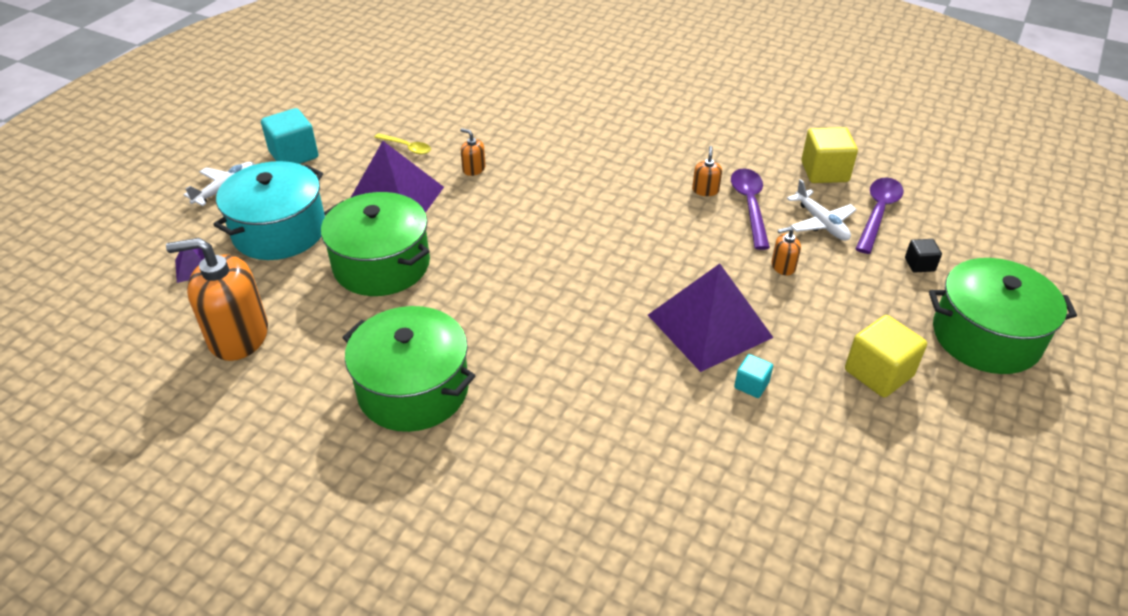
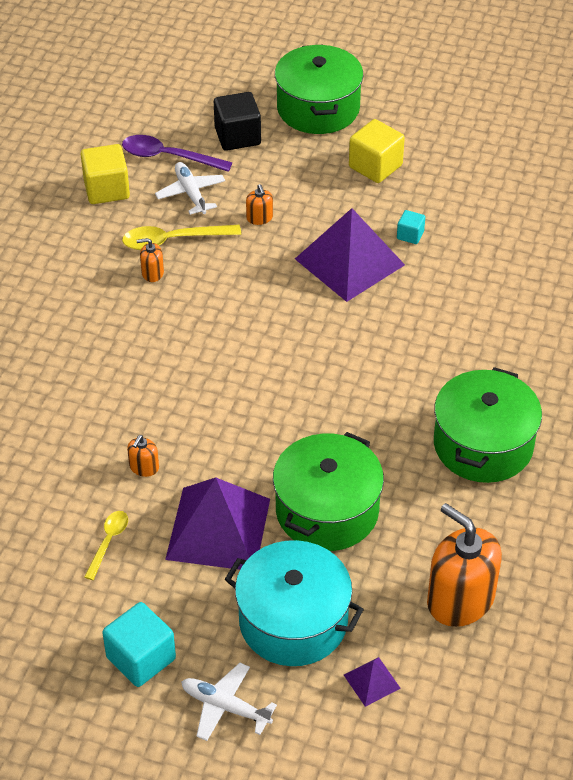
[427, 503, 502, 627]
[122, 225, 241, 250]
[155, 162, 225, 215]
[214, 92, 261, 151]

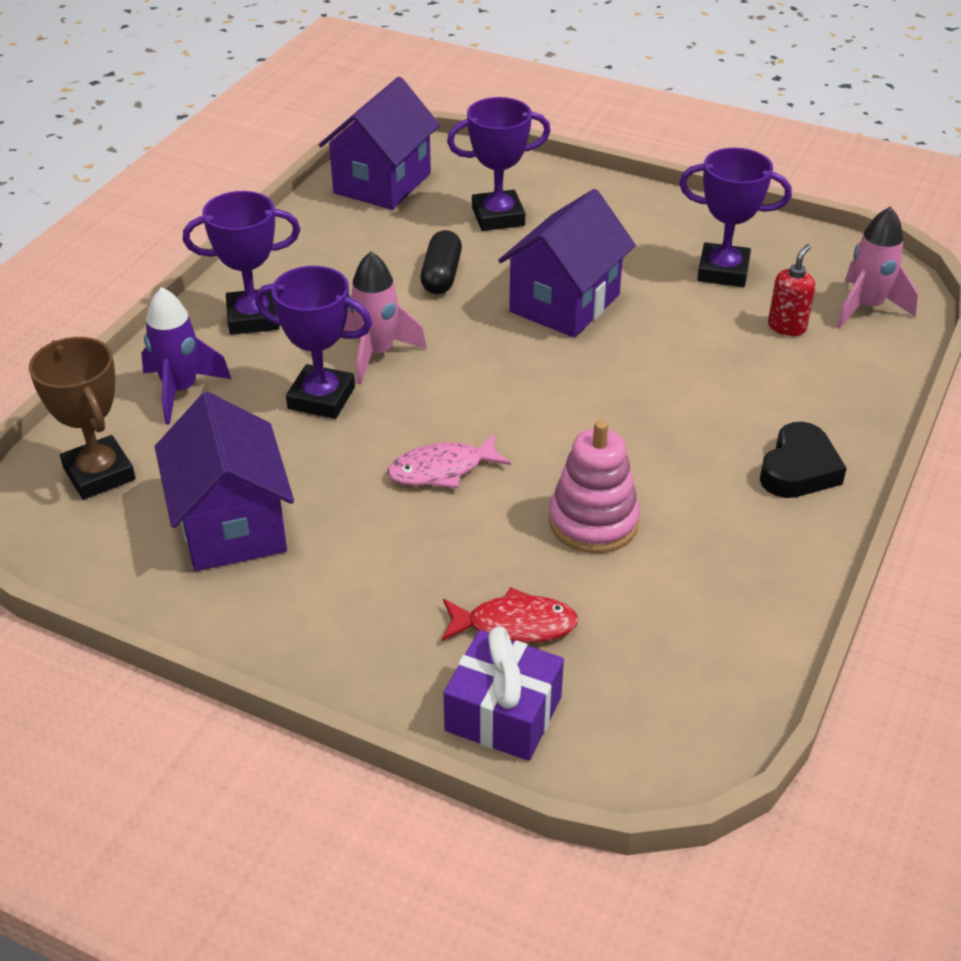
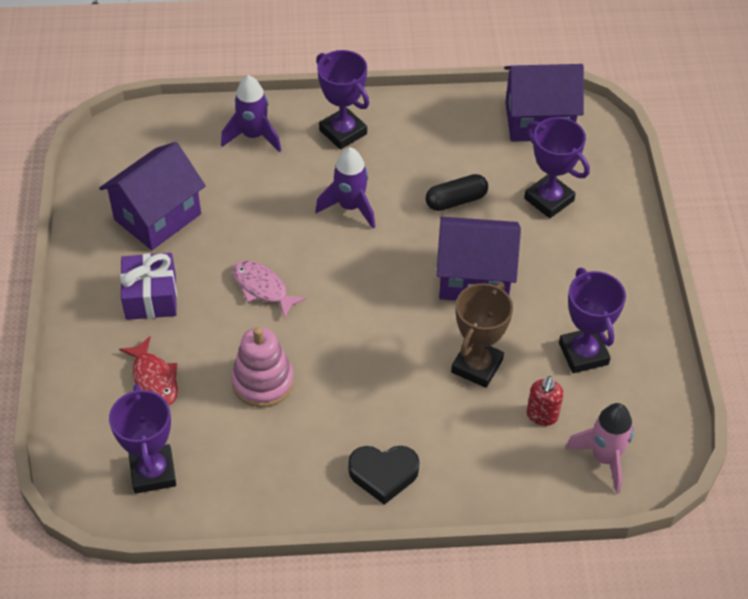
[451, 283, 513, 388]
[109, 384, 176, 494]
[315, 147, 375, 228]
[120, 253, 177, 320]
[527, 376, 563, 426]

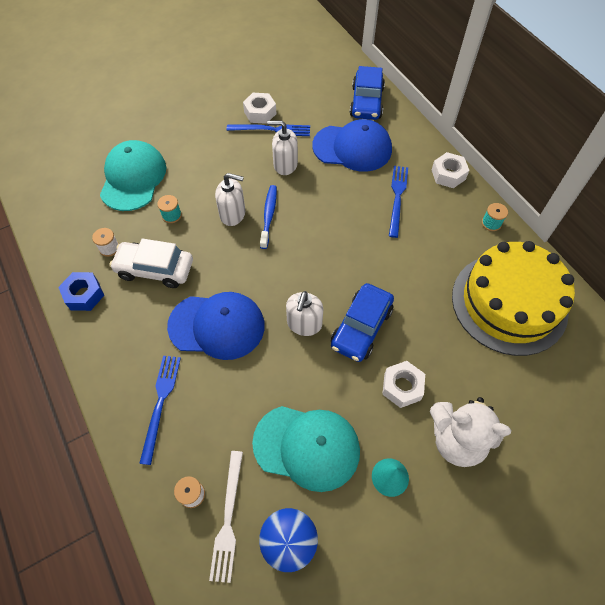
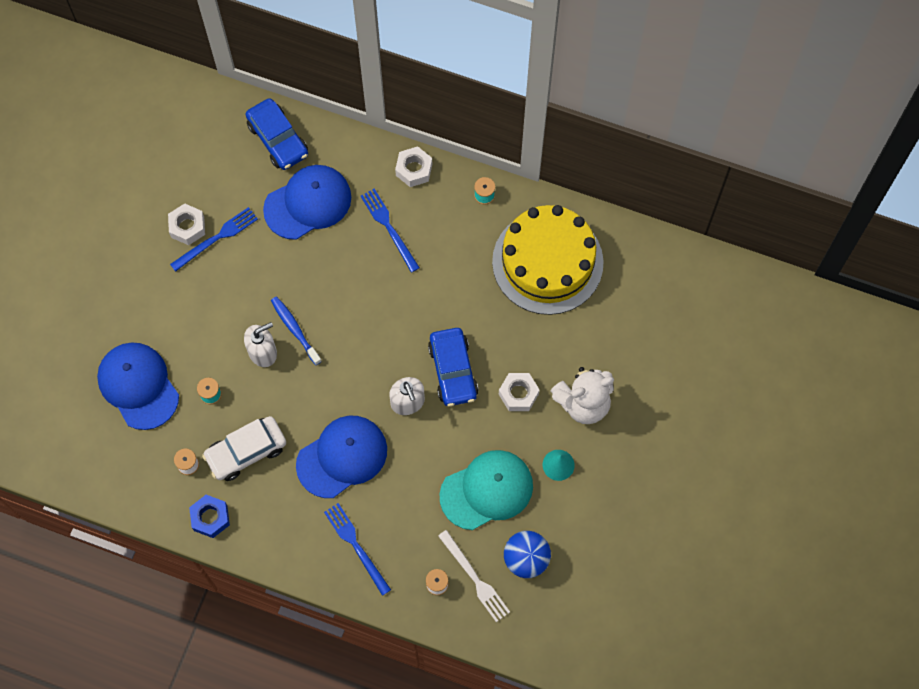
[97, 342, 179, 430]
[267, 120, 298, 175] (first image)

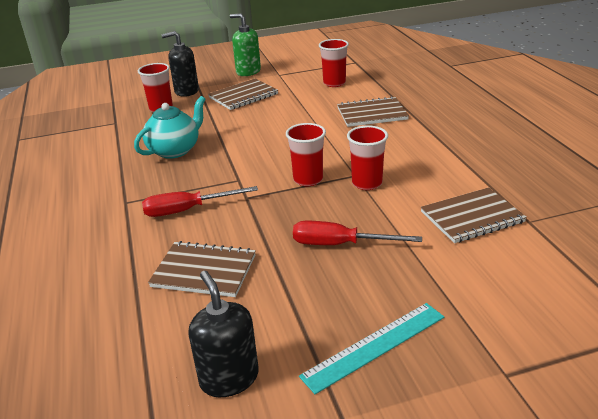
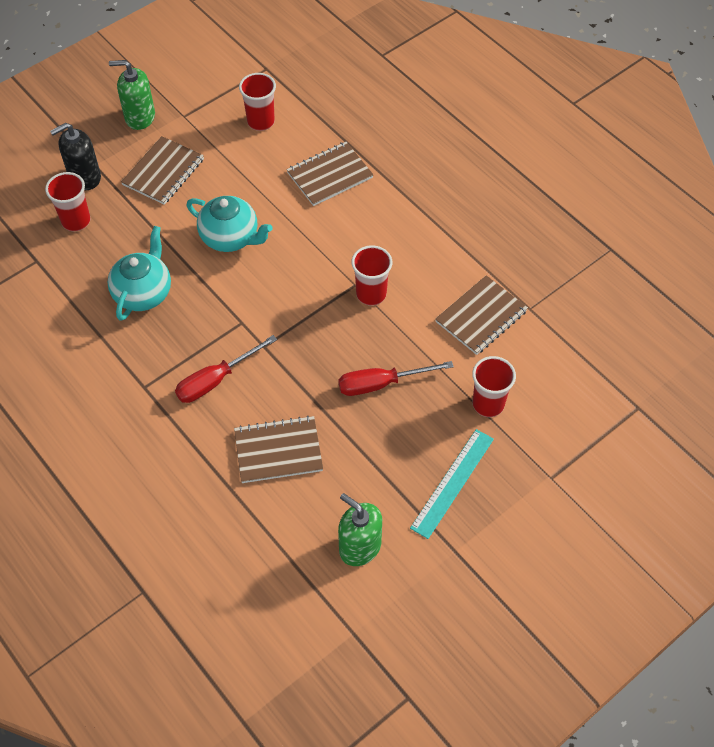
[338, 493, 382, 566]
[472, 356, 516, 417]
[187, 196, 273, 252]

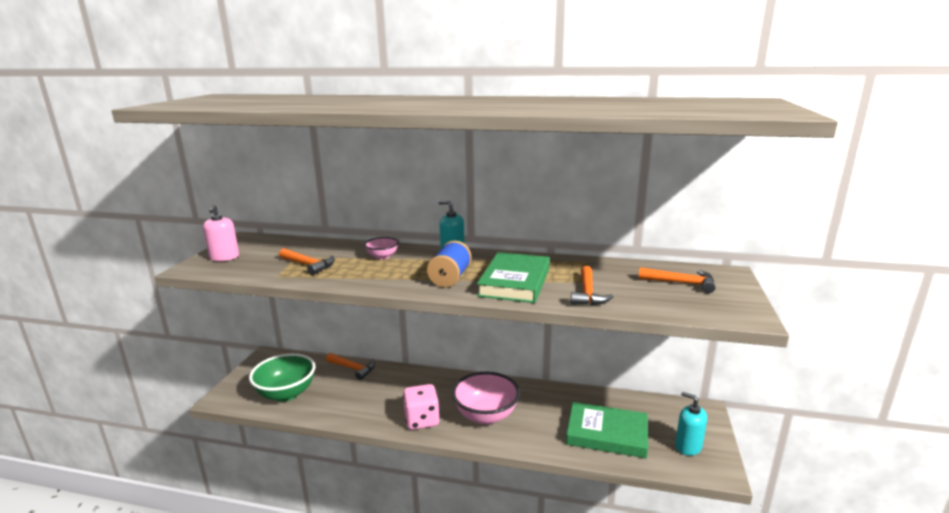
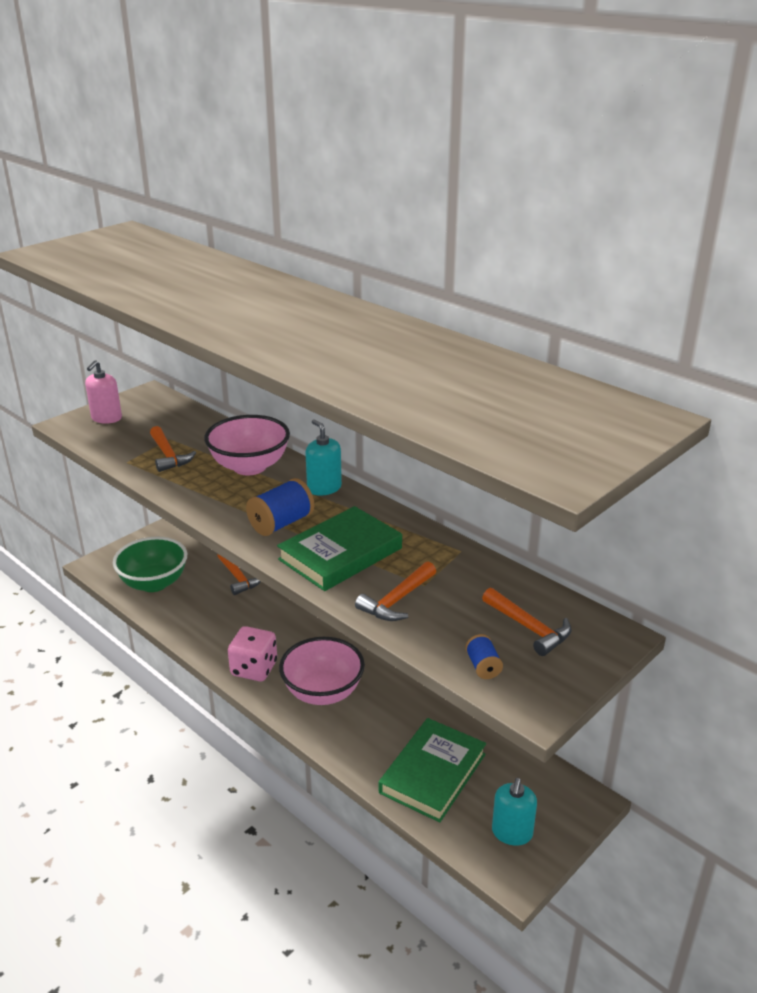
[204, 415, 290, 475]
[379, 718, 486, 822]
[492, 778, 537, 846]
[465, 634, 503, 679]

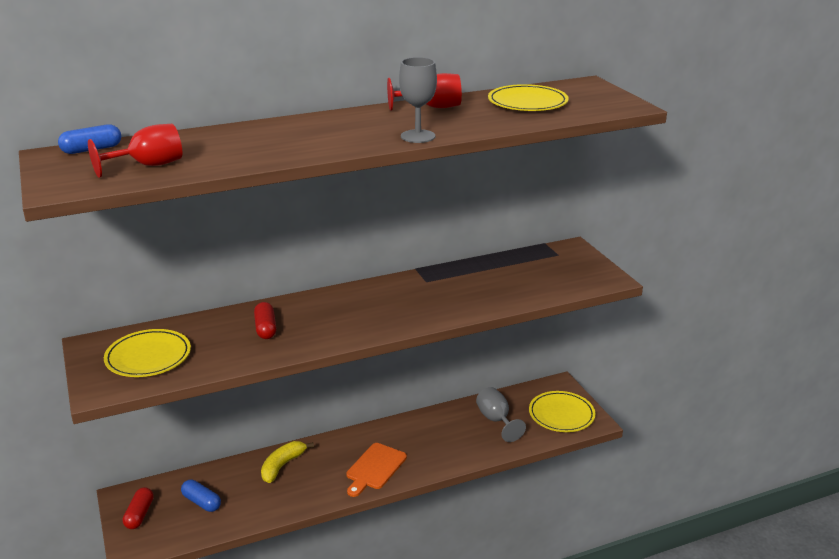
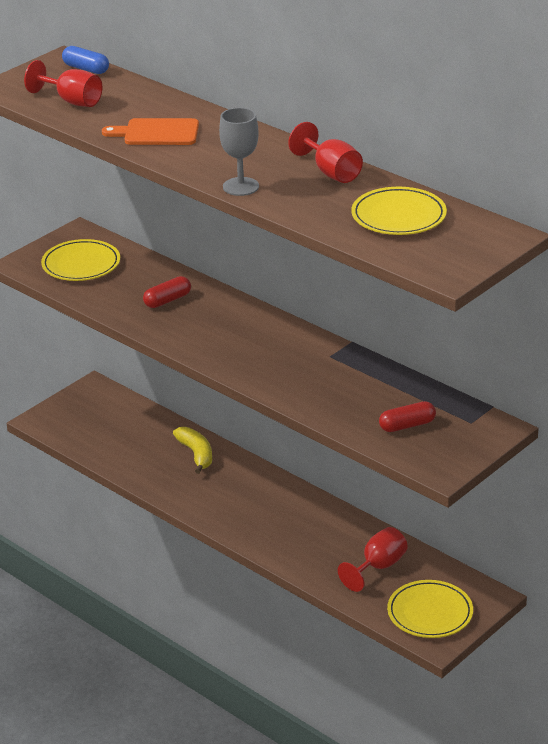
[379, 401, 436, 432]
[181, 479, 221, 512] (first image)
[173, 427, 212, 474]
[102, 118, 199, 145]
[338, 527, 408, 592]

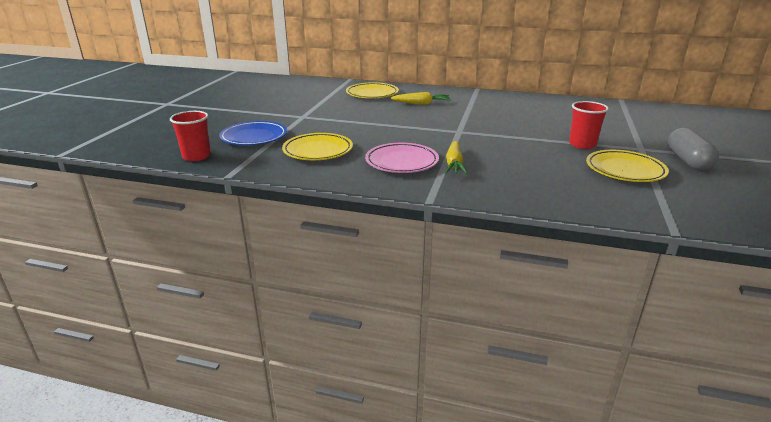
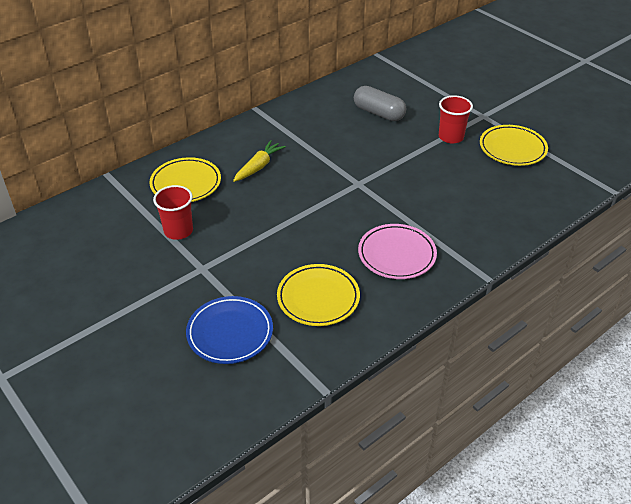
[153, 185, 193, 240]
[445, 141, 468, 174] (first image)
[354, 86, 406, 121]

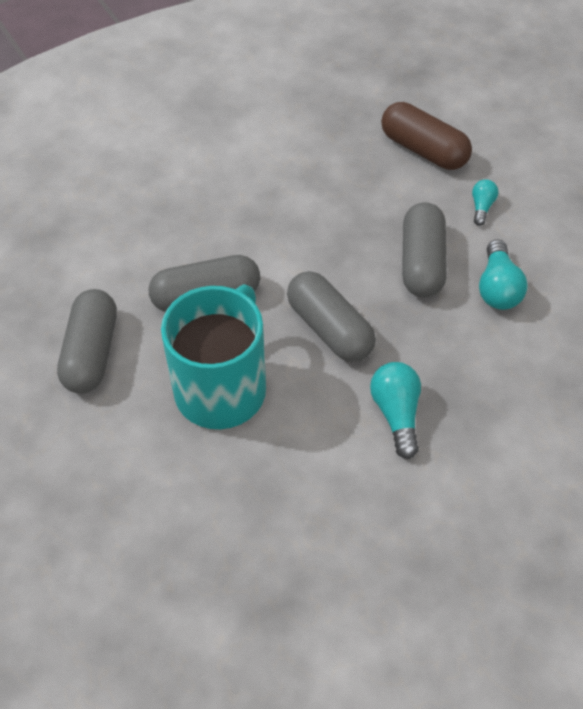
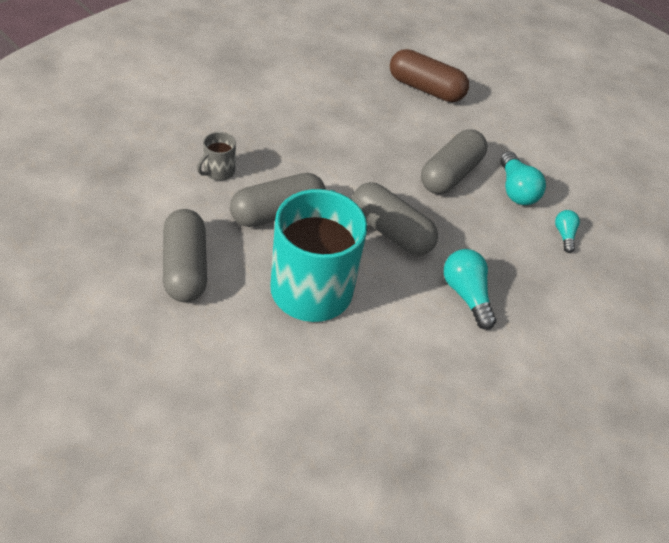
[421, 129, 487, 194]
[555, 210, 580, 253]
[197, 132, 236, 181]

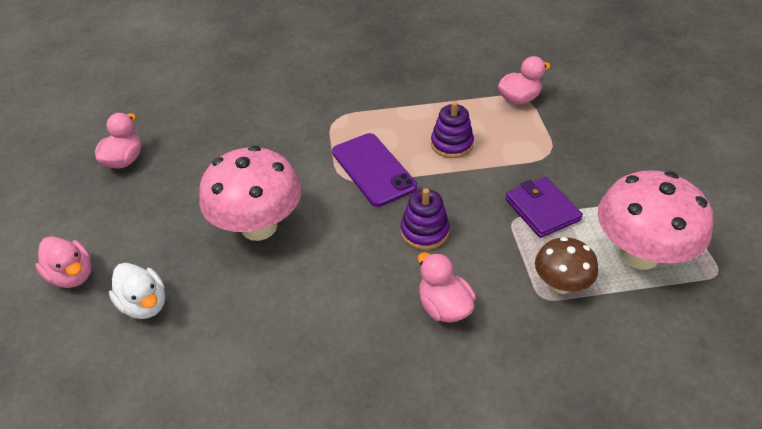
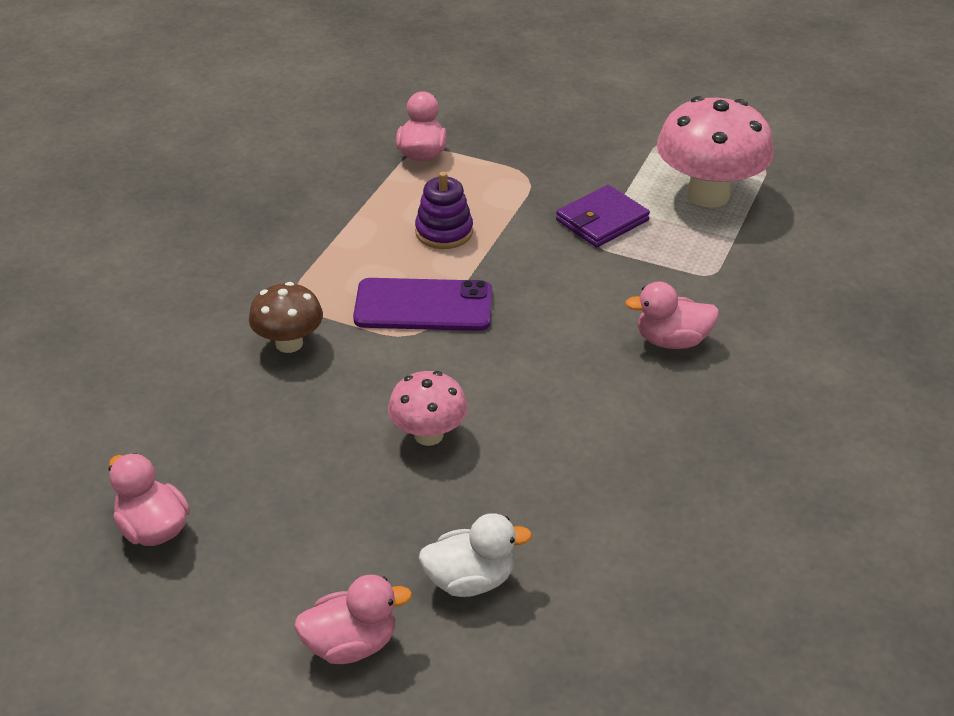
[388, 371, 468, 446]
[401, 188, 449, 250] (first image)
[556, 185, 650, 247]
[249, 282, 323, 353]

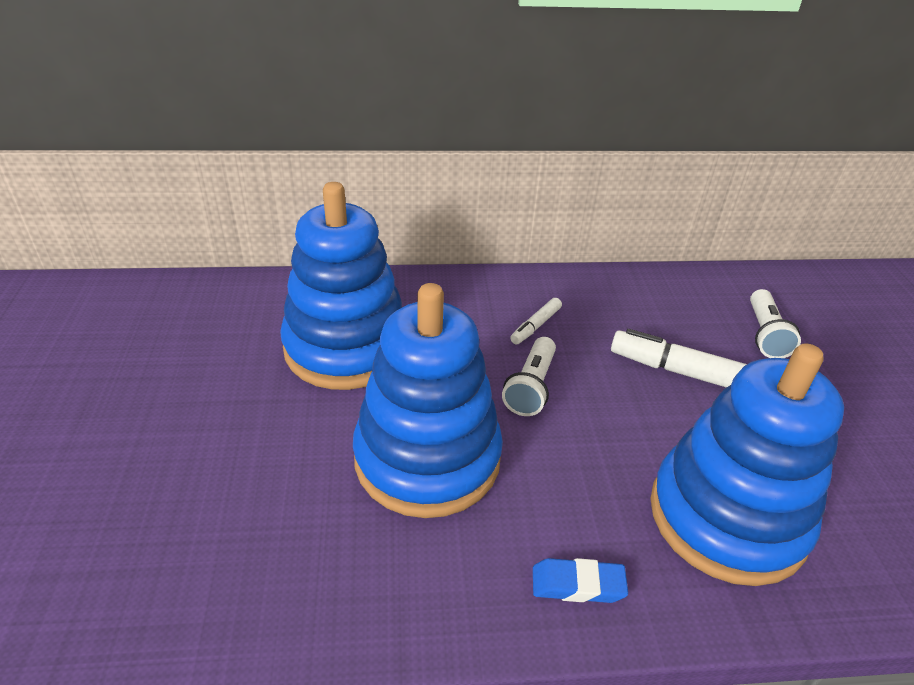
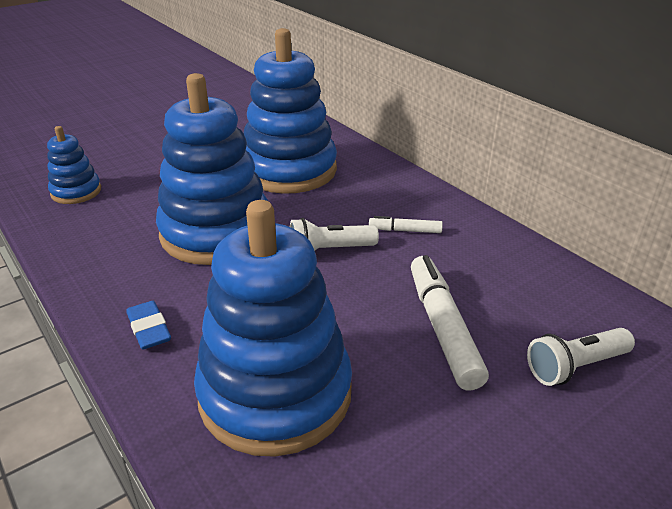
[47, 126, 101, 204]

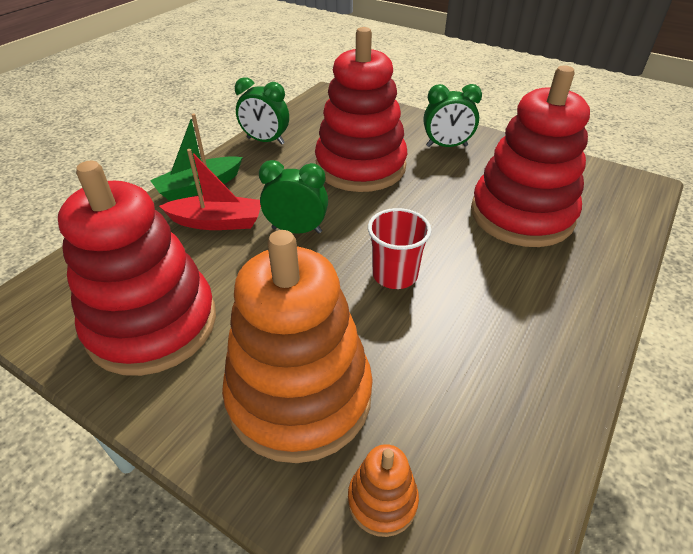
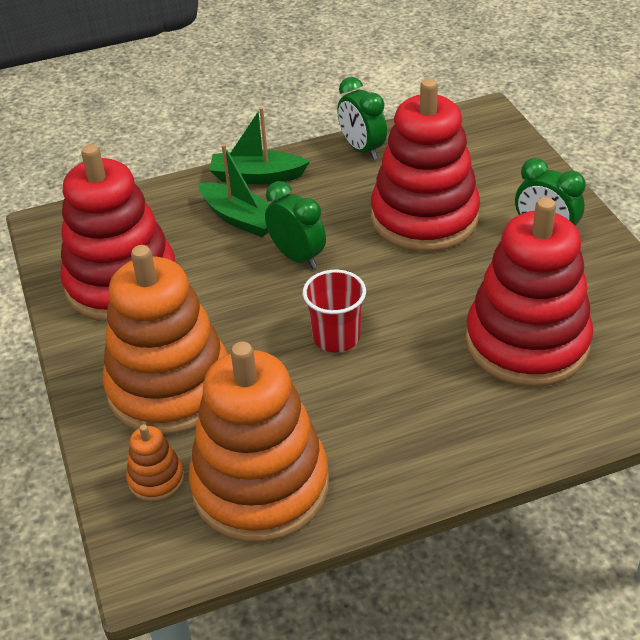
[198, 144, 269, 237]
[189, 342, 329, 542]

